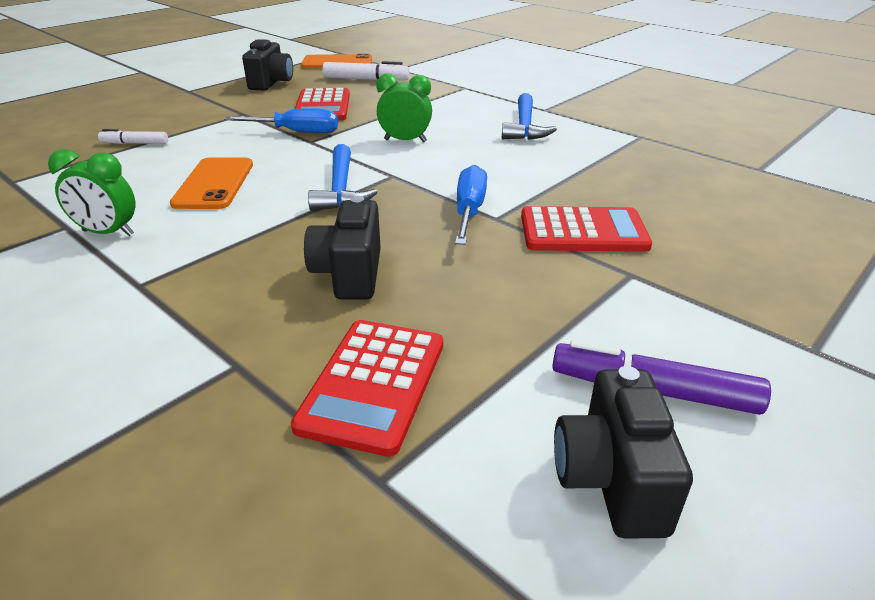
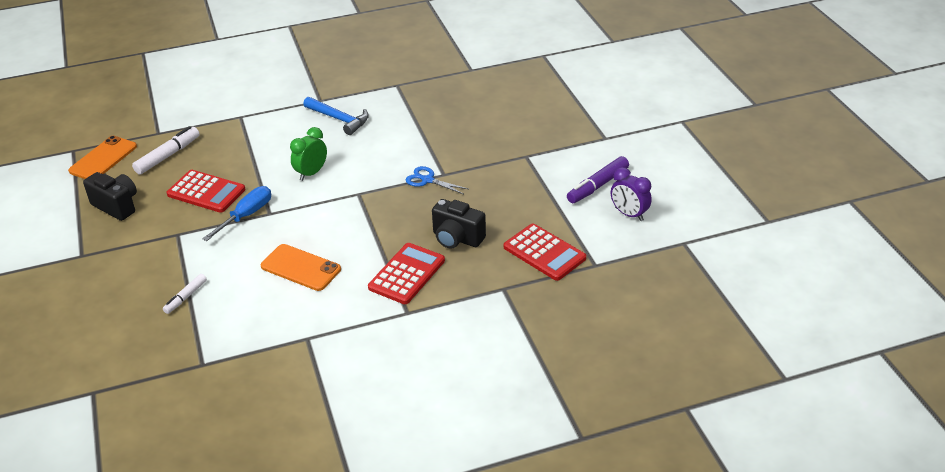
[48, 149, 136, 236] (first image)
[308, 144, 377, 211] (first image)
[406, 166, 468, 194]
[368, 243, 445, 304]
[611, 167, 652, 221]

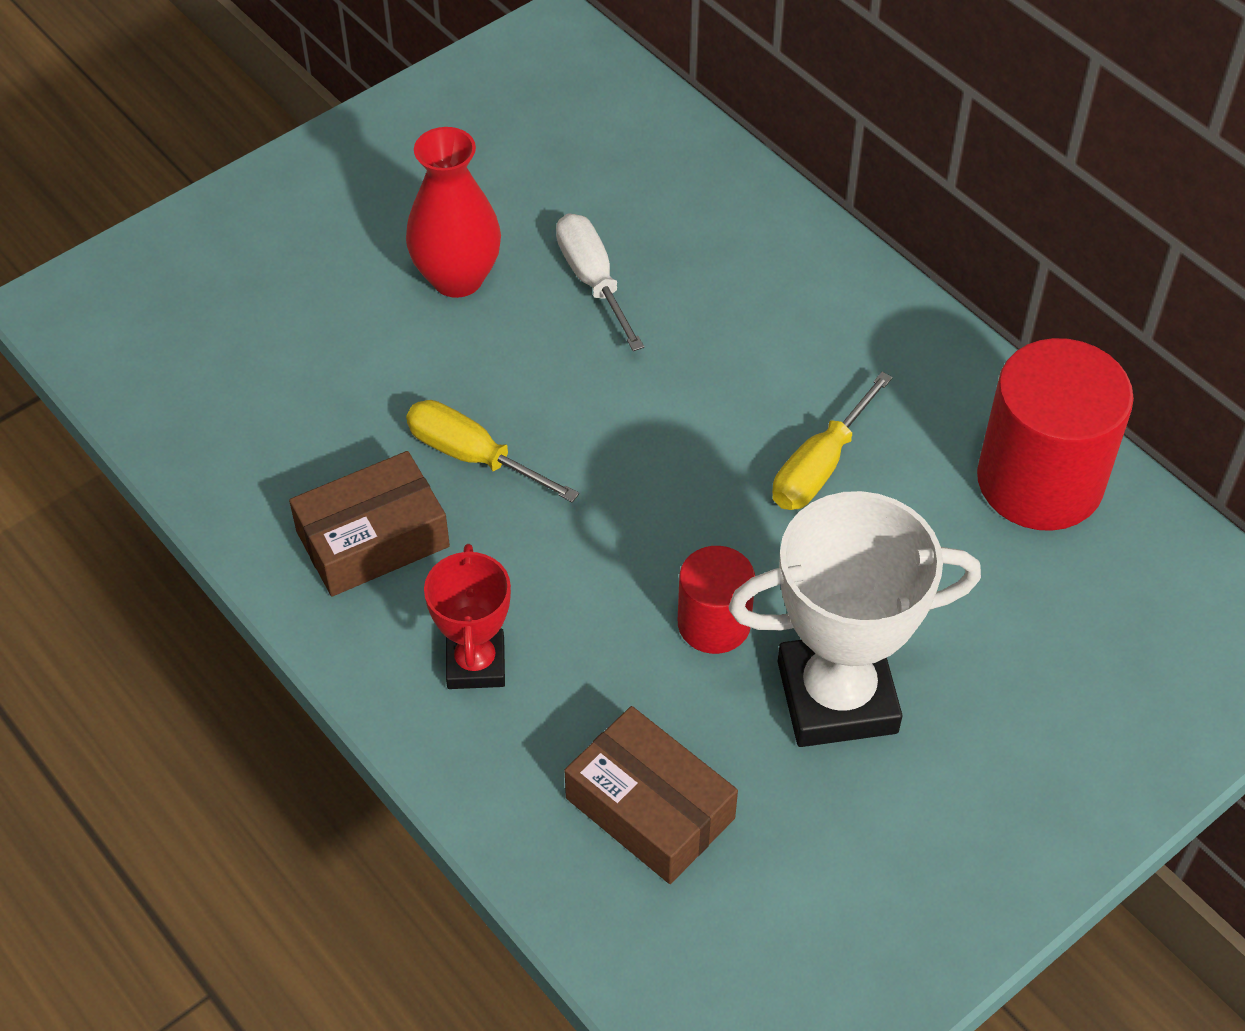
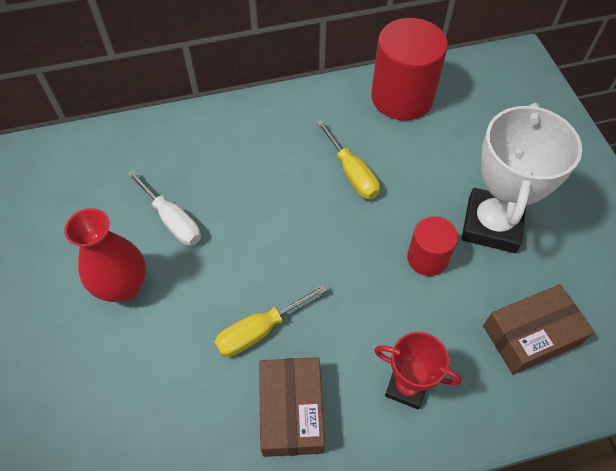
[127, 170, 201, 246]

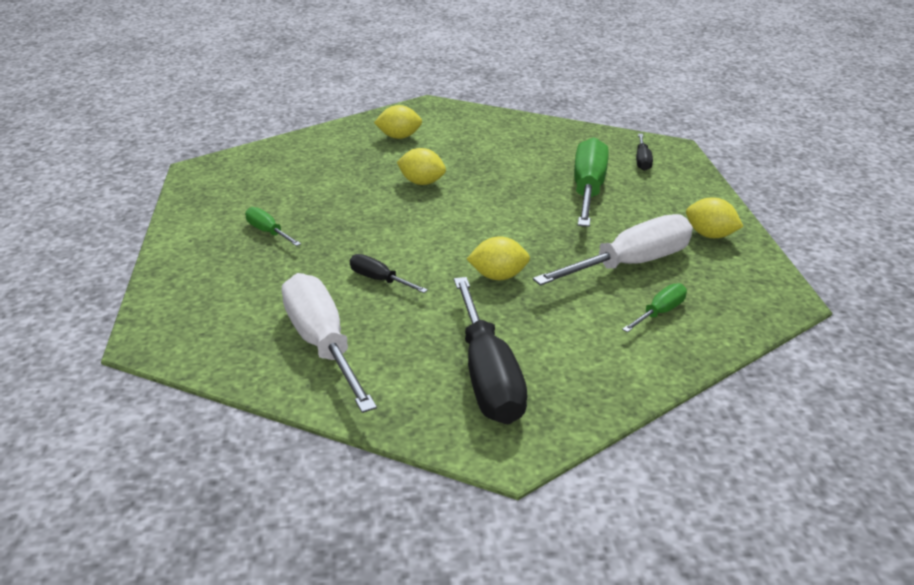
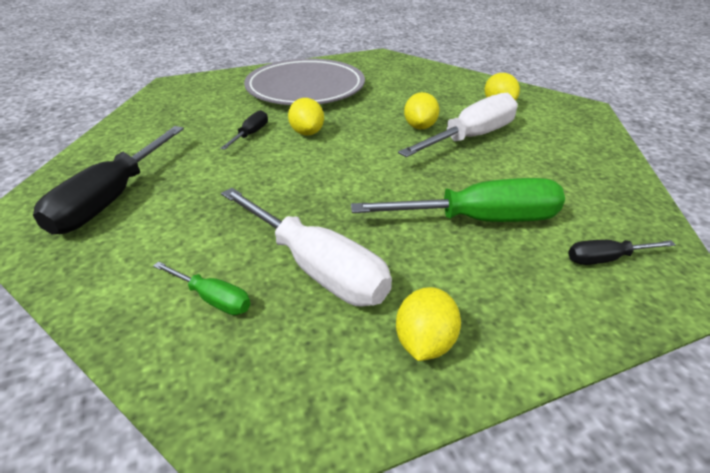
[244, 58, 365, 105]
[398, 93, 518, 157]
[33, 126, 184, 234]
[288, 98, 324, 135]

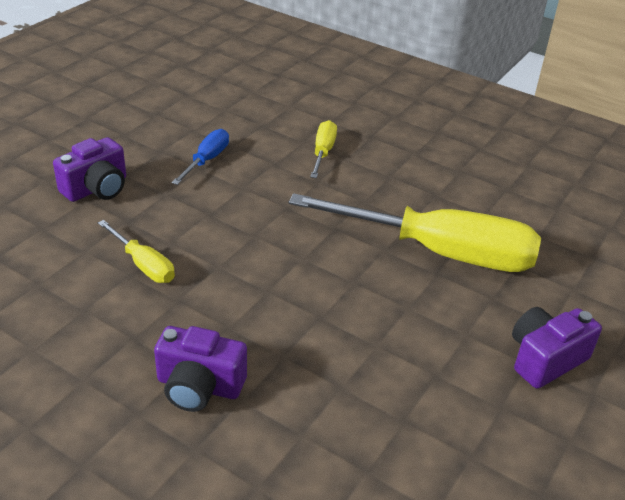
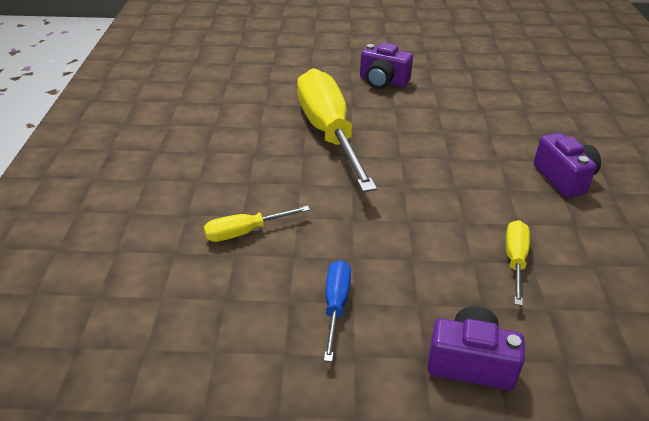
[324, 260, 351, 362]

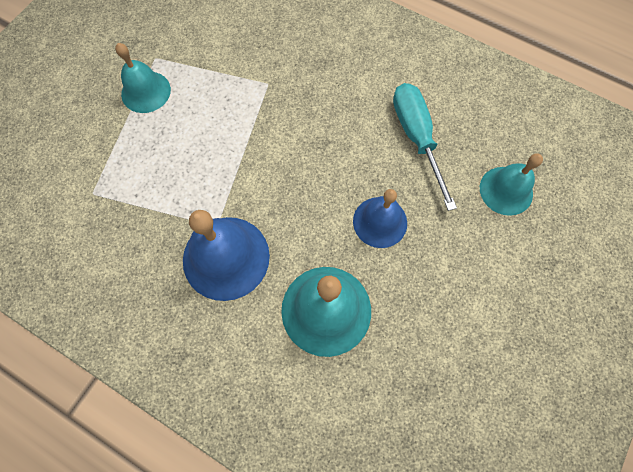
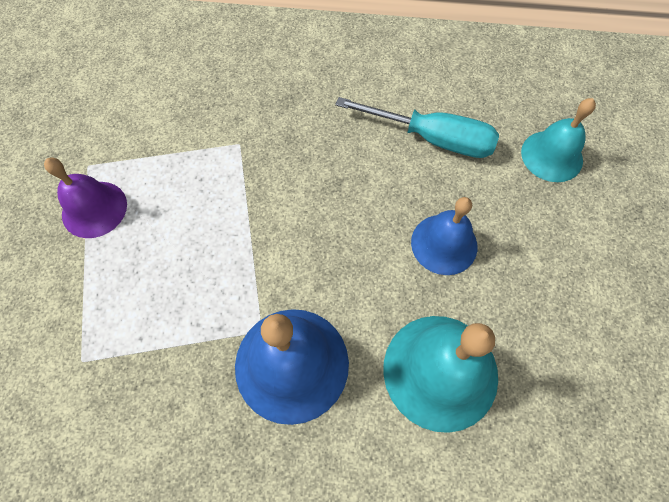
[44, 158, 127, 238]
[335, 97, 499, 158]

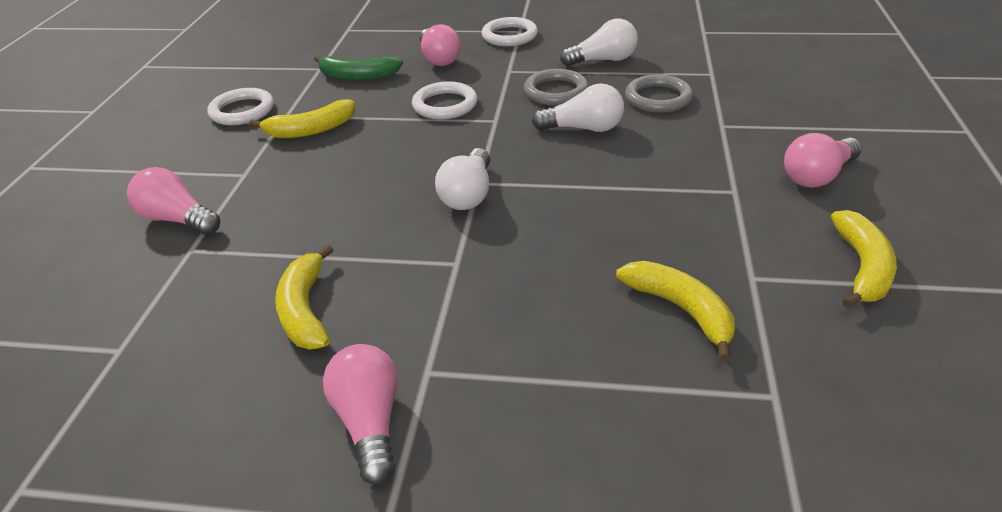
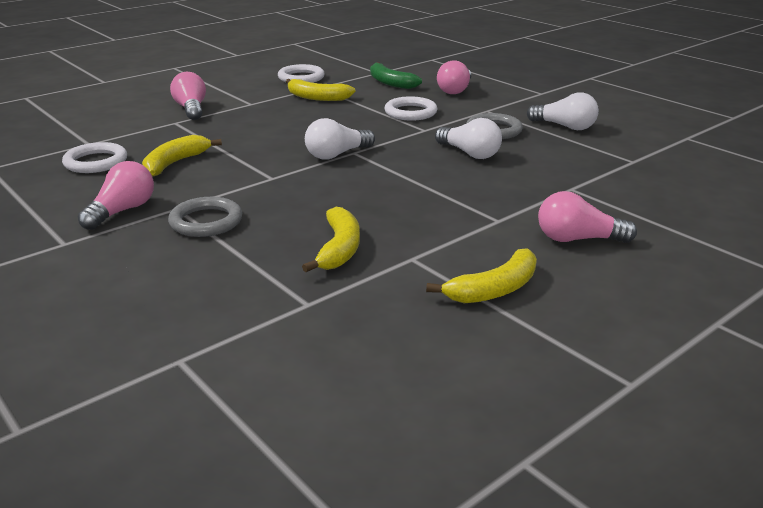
[62, 142, 127, 173]
[168, 197, 242, 237]

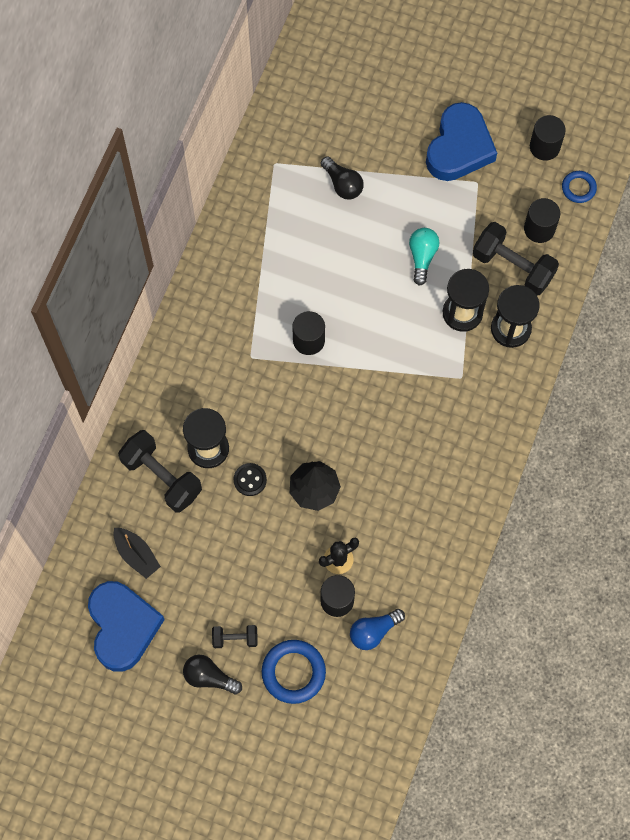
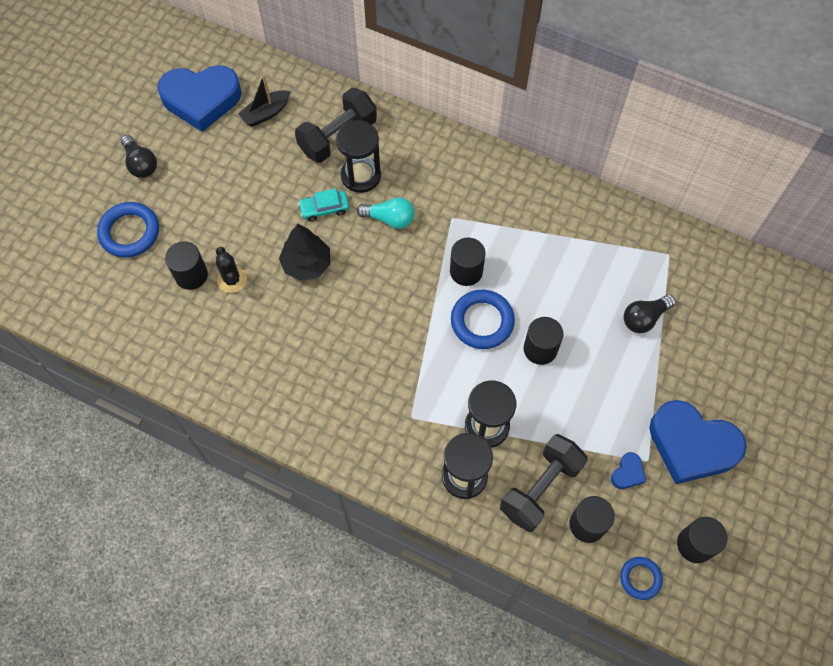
[121, 135, 157, 178]
[212, 625, 258, 648] (first image)
[298, 189, 349, 222]
[350, 609, 405, 650] (first image)
[357, 197, 415, 229]
[451, 290, 515, 349]
[524, 317, 563, 365]
[611, 452, 646, 489]

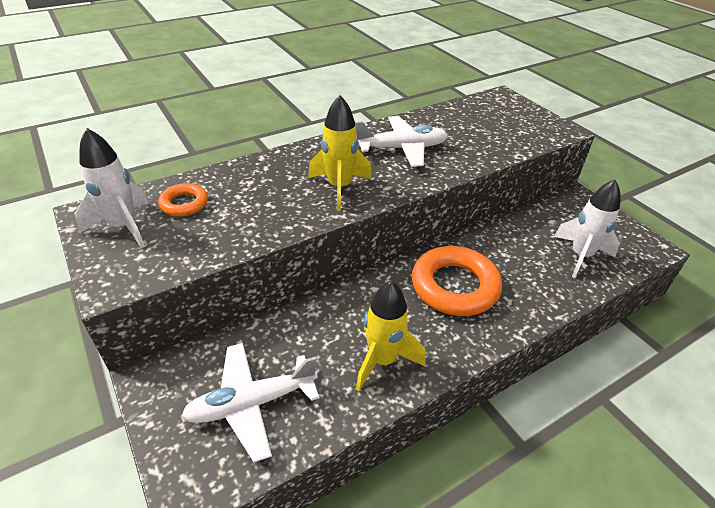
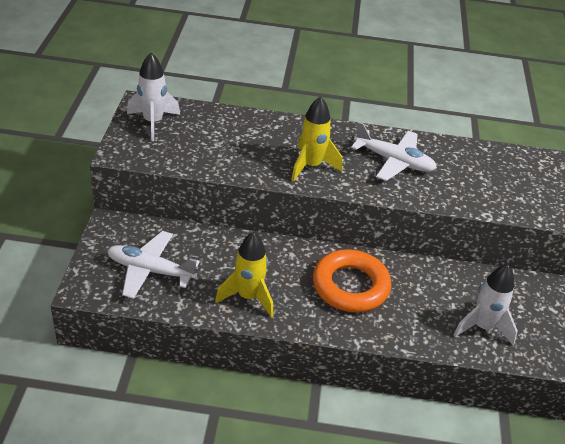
[158, 183, 208, 217] (first image)

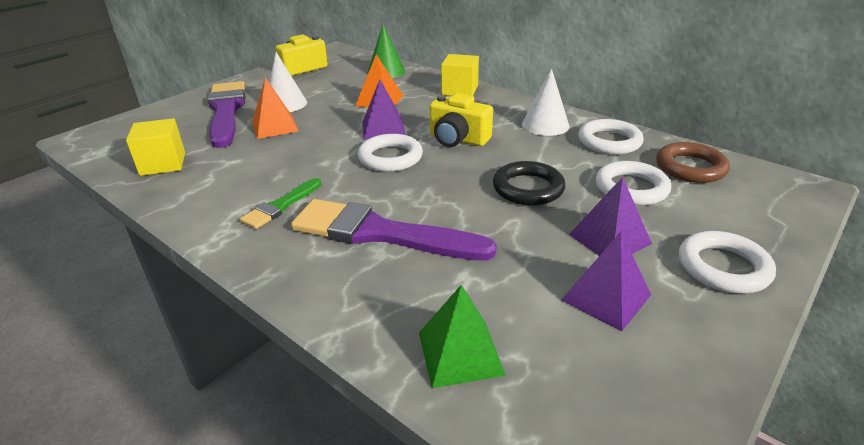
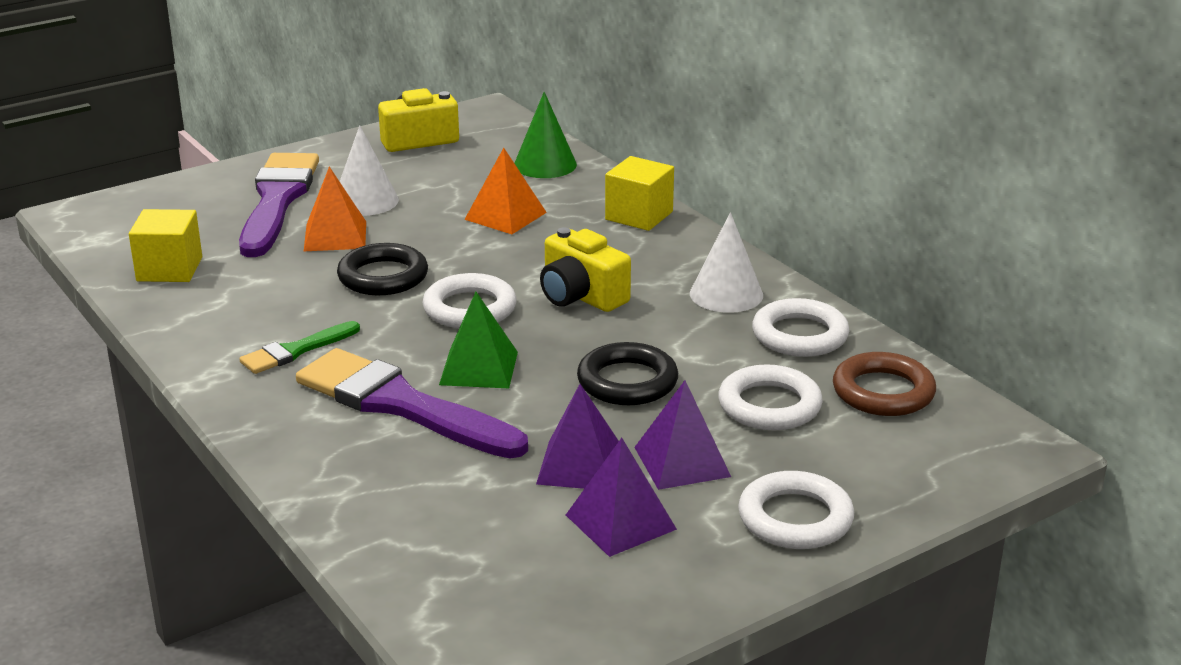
[536, 384, 619, 489]
[439, 292, 518, 388]
[337, 243, 428, 295]

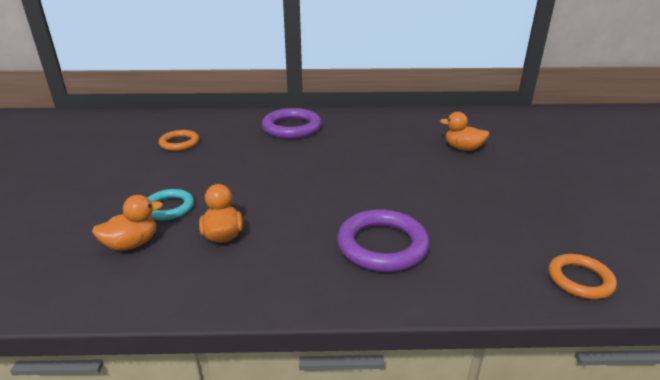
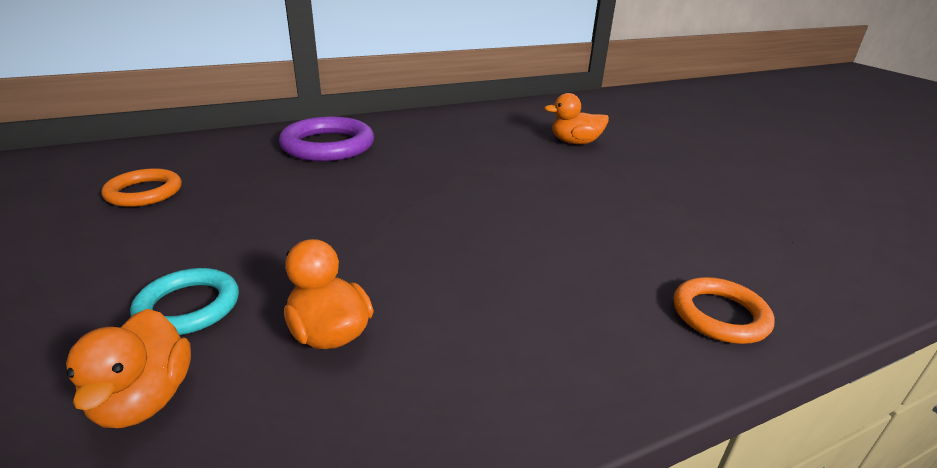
[66, 309, 191, 428]
[337, 209, 430, 272] (first image)
[673, 277, 774, 344]

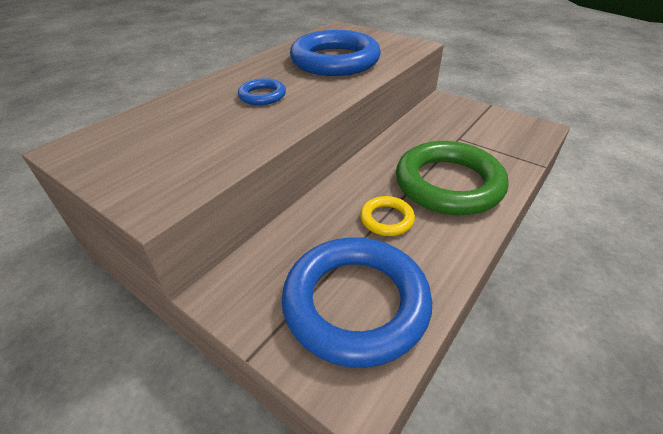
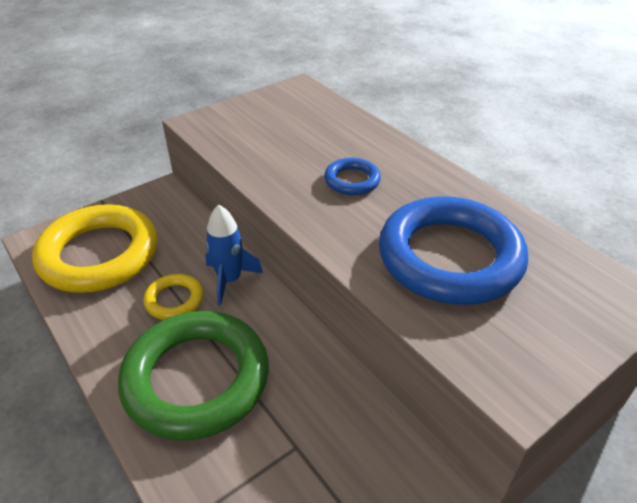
[32, 204, 157, 293]
[205, 205, 263, 305]

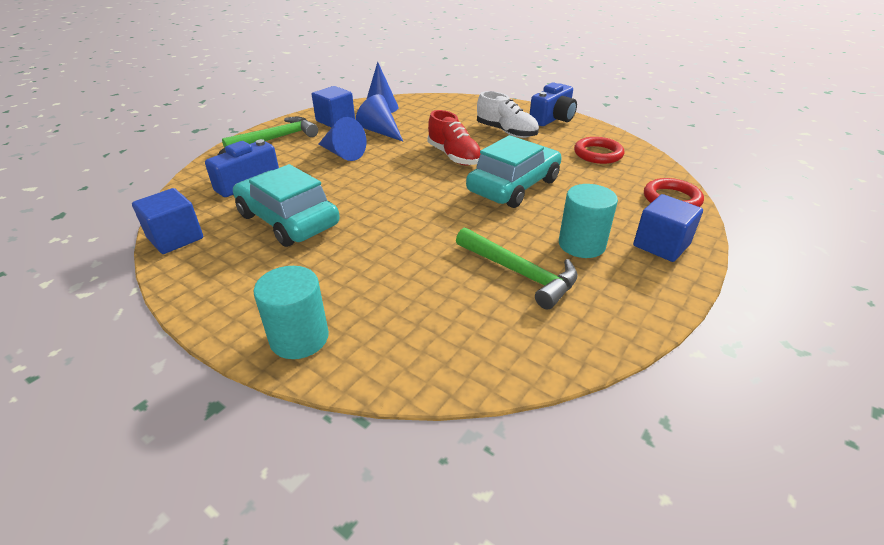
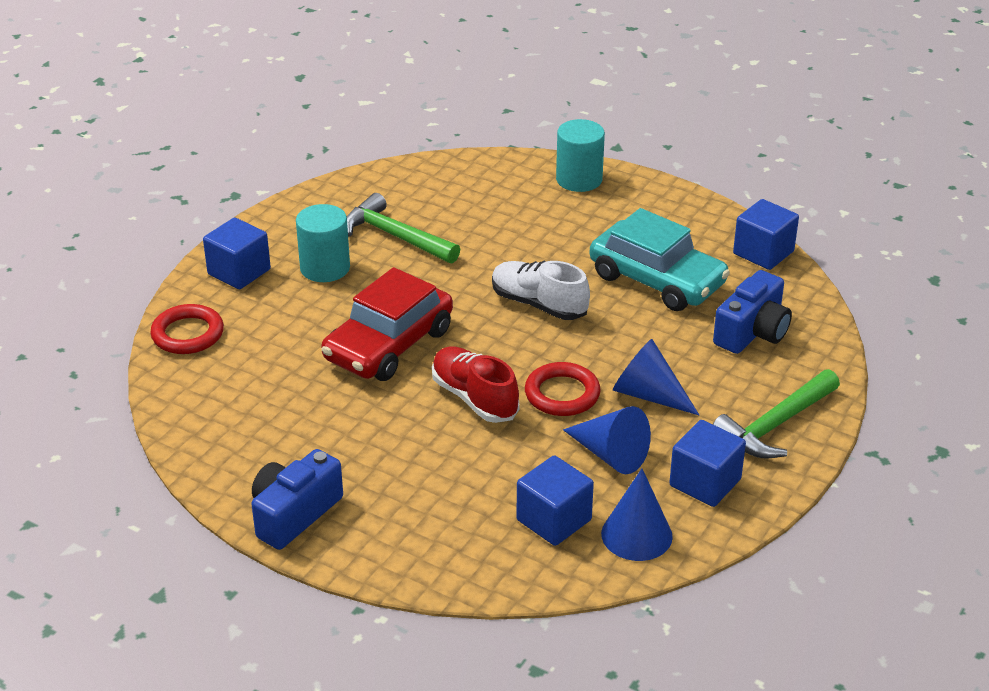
[321, 267, 453, 381]
[492, 261, 590, 320]
[525, 362, 601, 416]
[516, 455, 594, 546]

